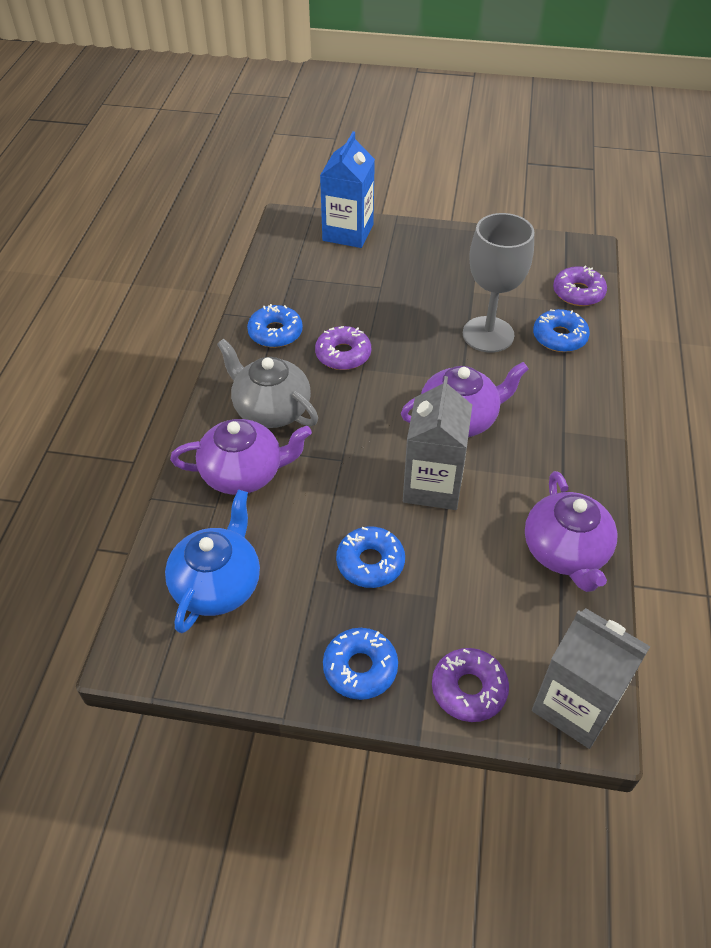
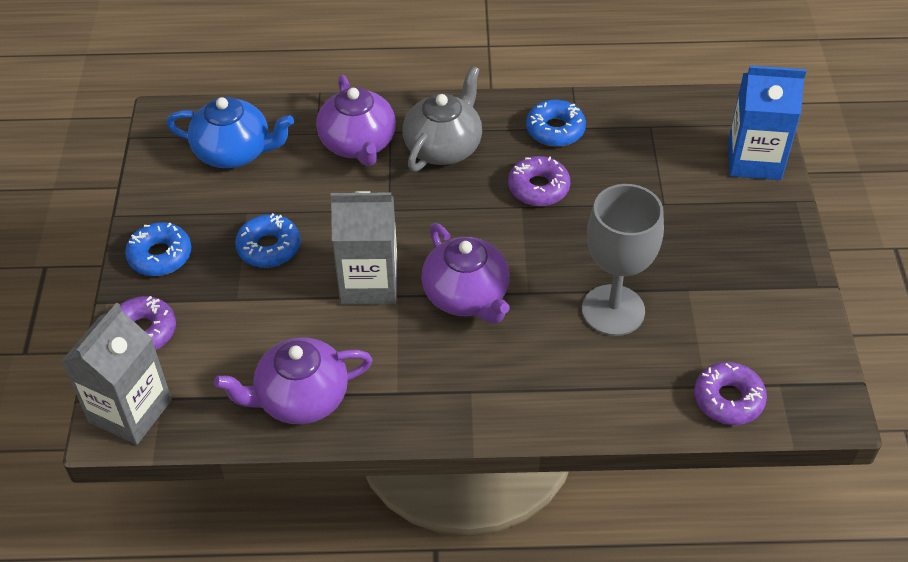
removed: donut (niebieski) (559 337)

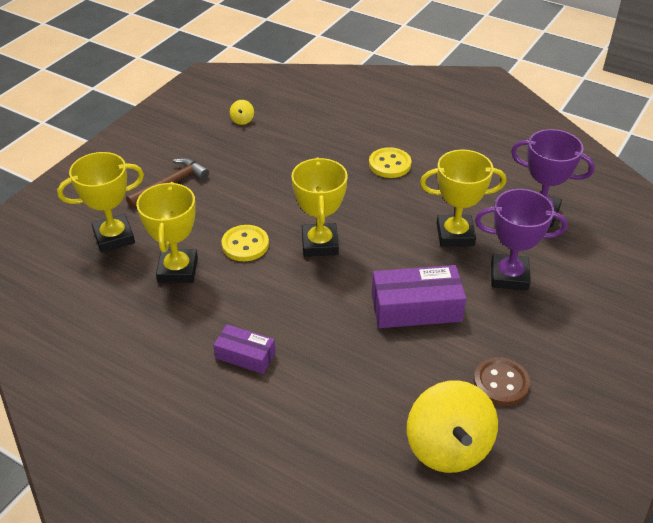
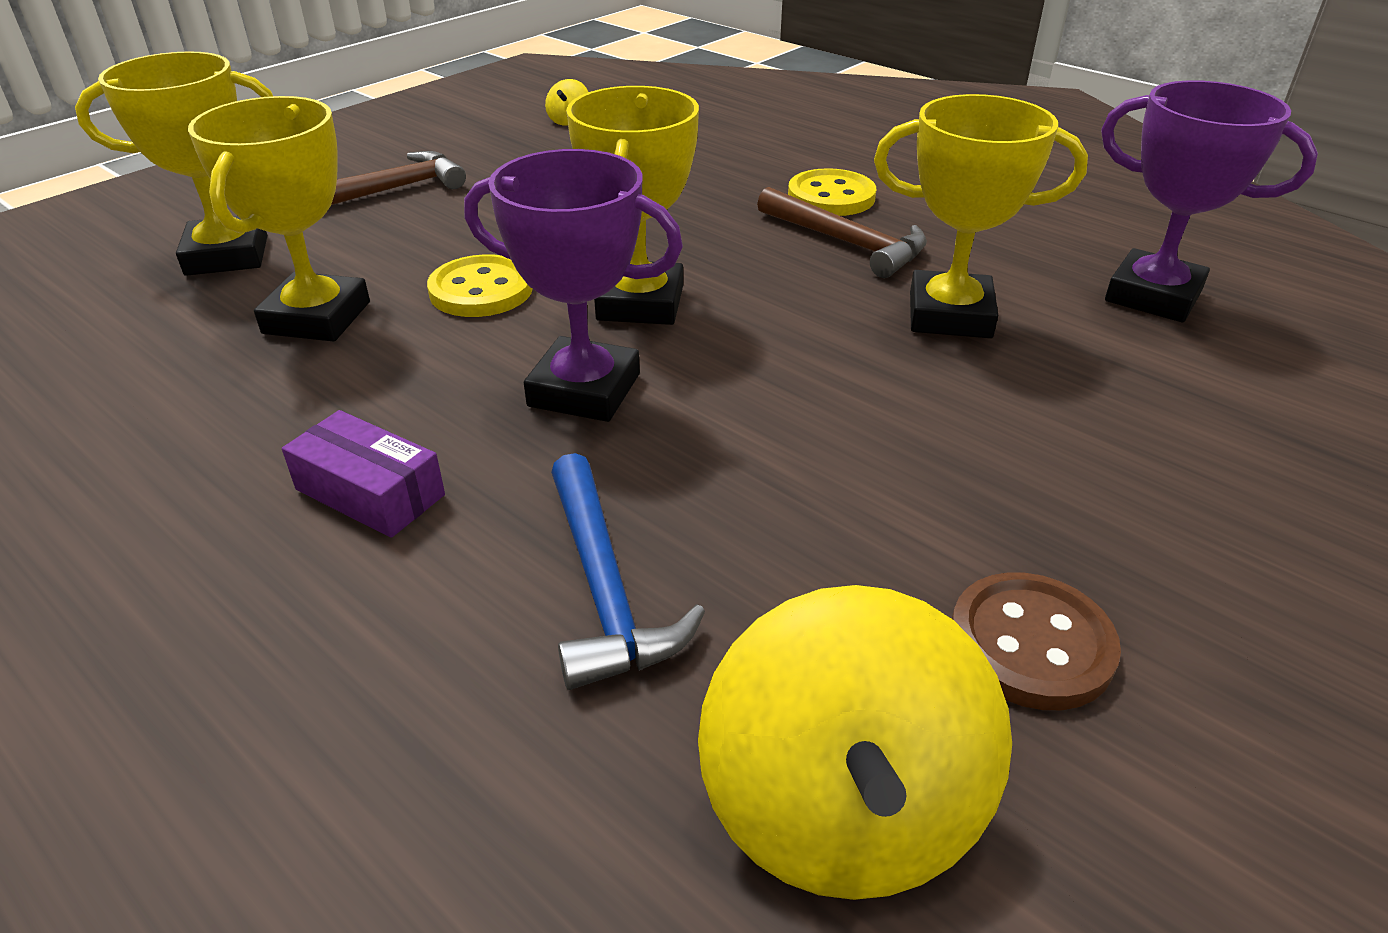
removed: pudełko (fioletowy) (416 308)
added: młotek (niebieski) (605 588); młotek (brązowy) (847 243)
moved: puchar (fioletowy) (509 276) to (584 390)

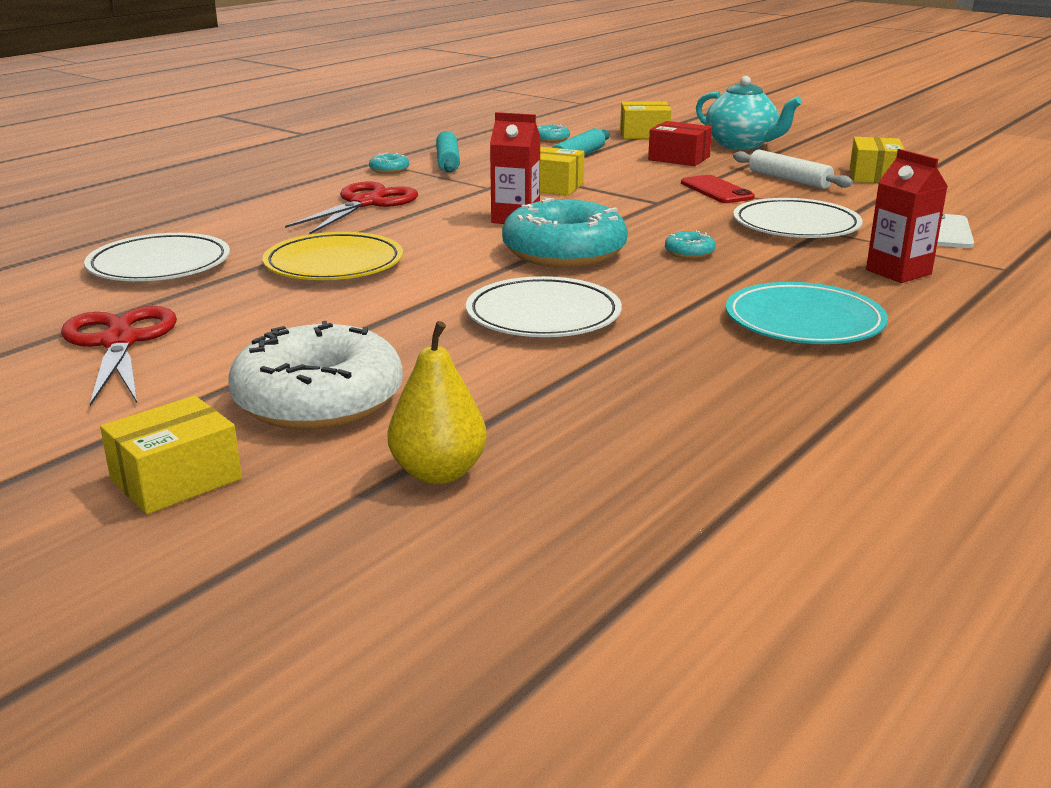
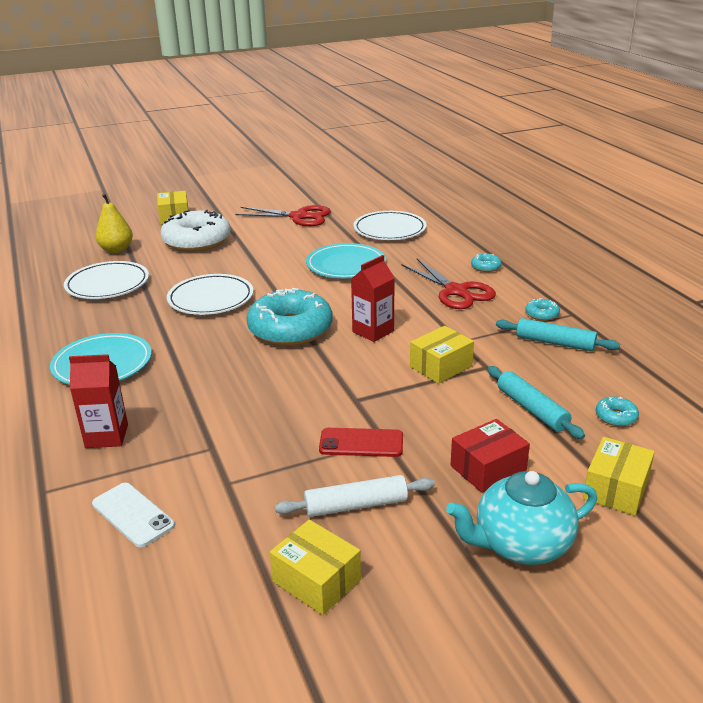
moved: donut (turkusowy) (689 252) to (486 267); talerz (biały) (796 225) to (107 284)
recoloured: talerz (żółty) (334 264) to talerz (turkusowy) (346 265)

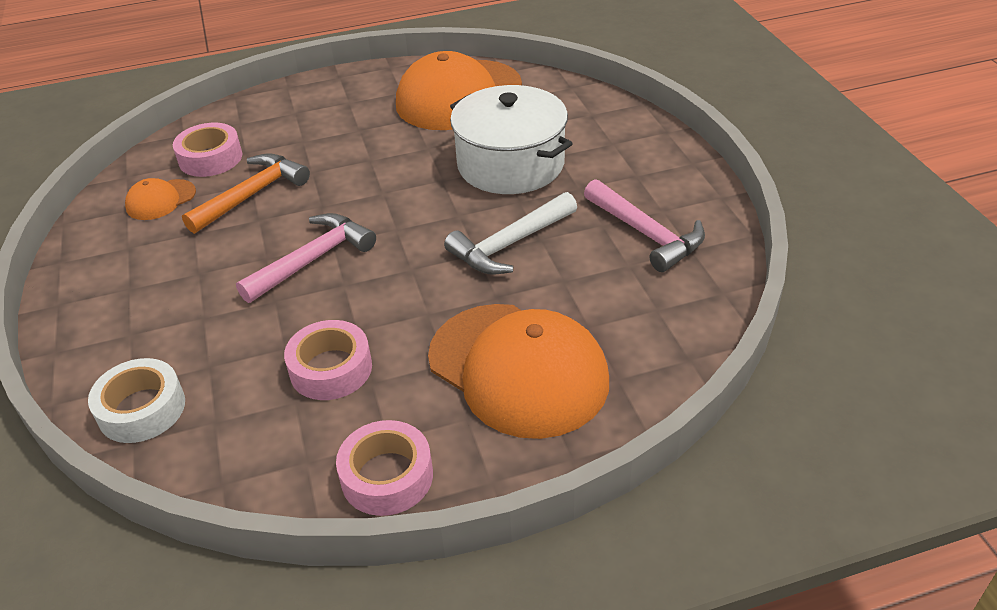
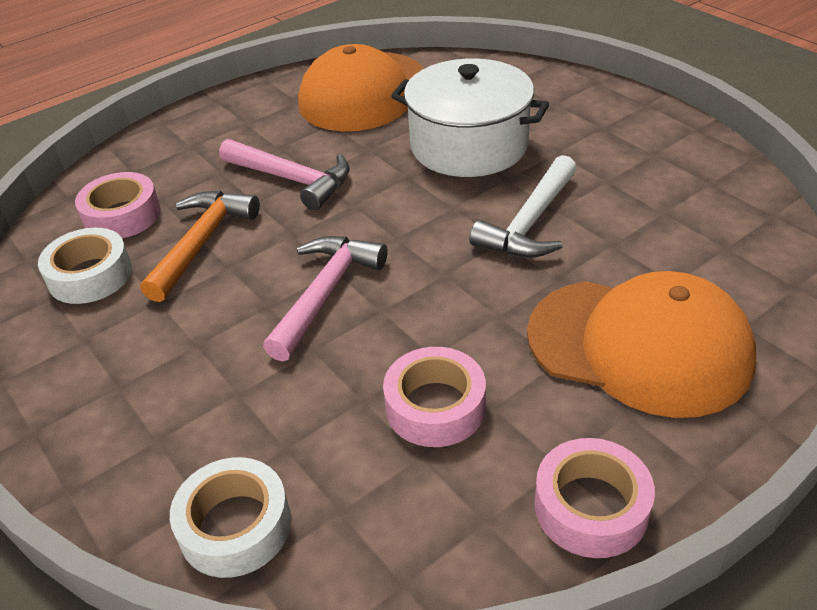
moved: młotek (różowy) (646 234) to (292 179)
replaced: czapka (pomarańczowy) (160 200) to taśma klejąca (biały) (90 275)

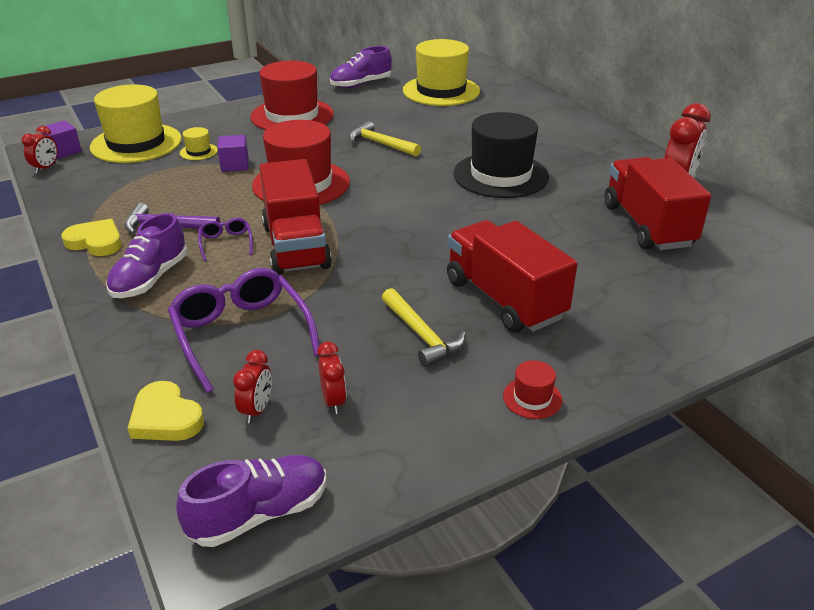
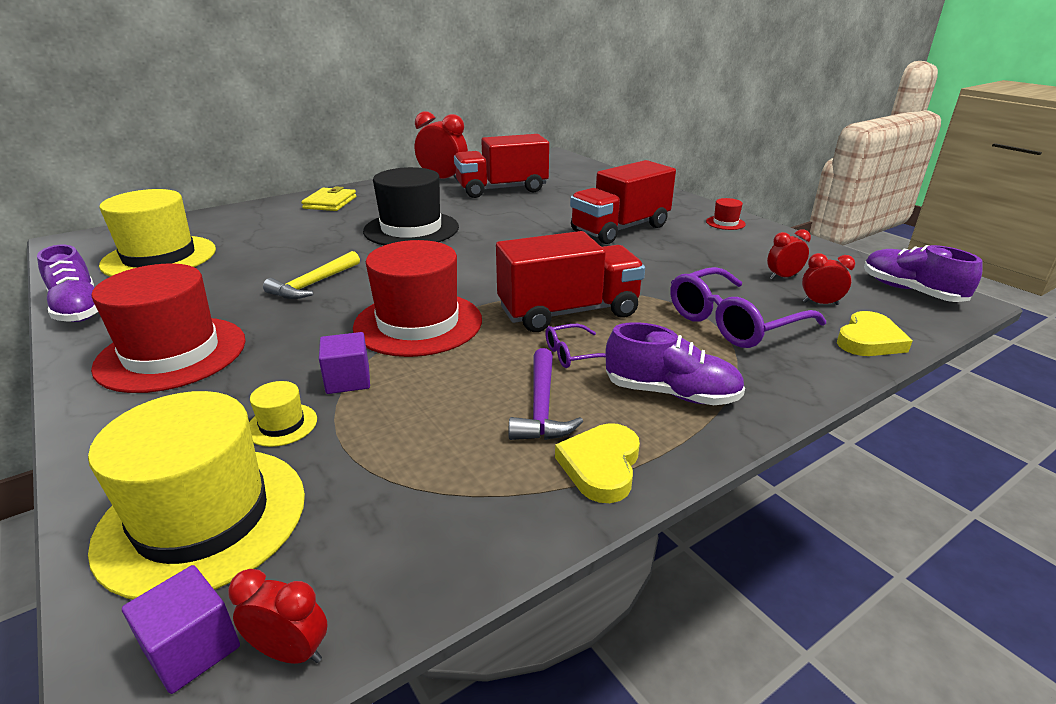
removed: młotek (żółty) (422 335)
added: portfel (żółty) (330 203)

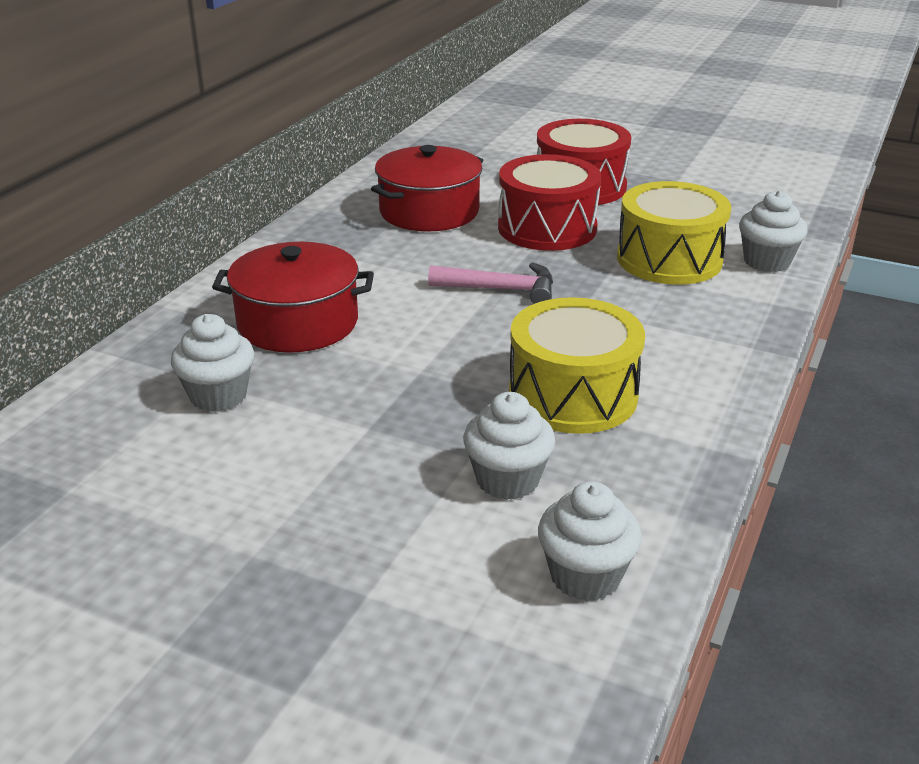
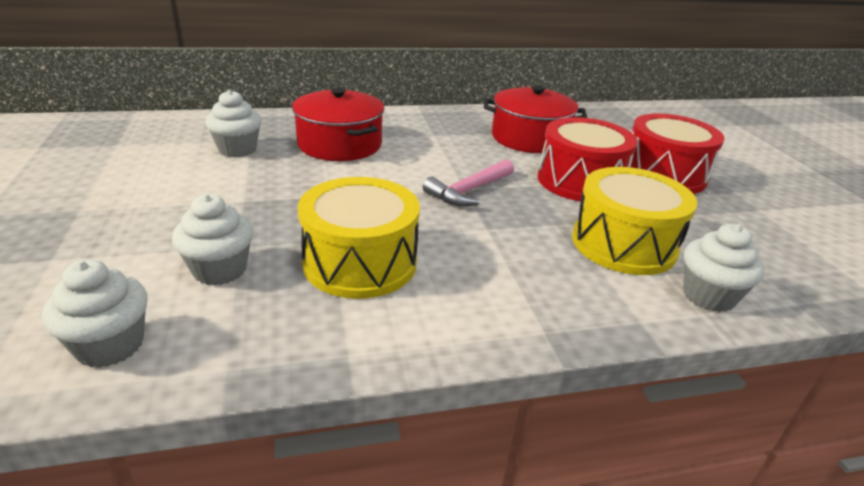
turned: młotek (różowy) (501 289) = (469 191) 75 degrees clockwise

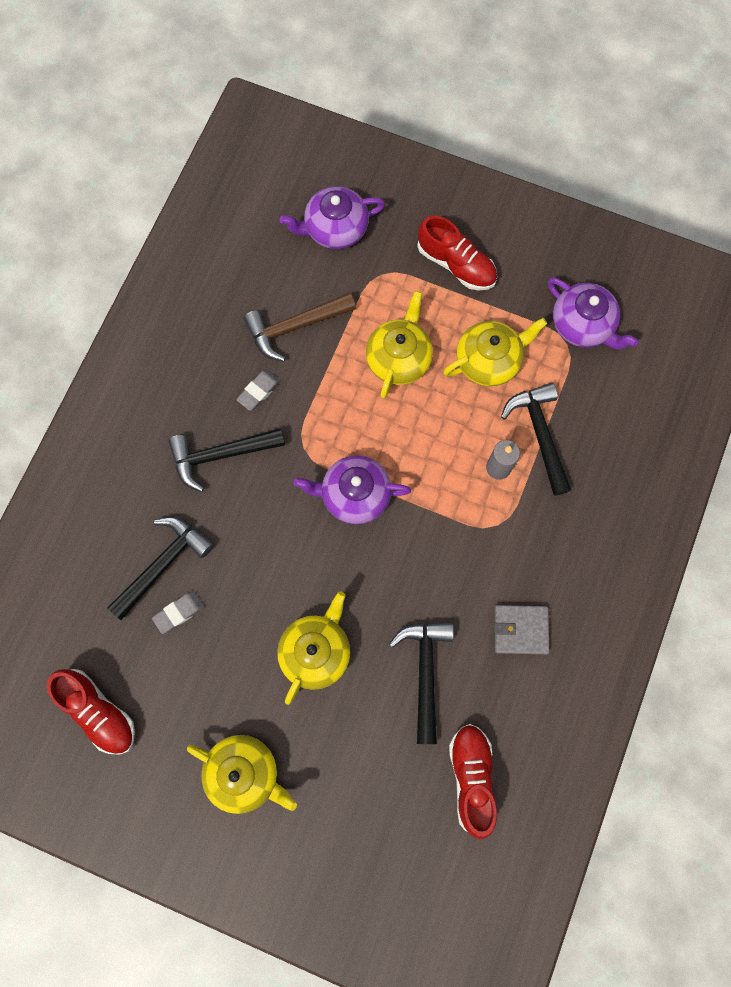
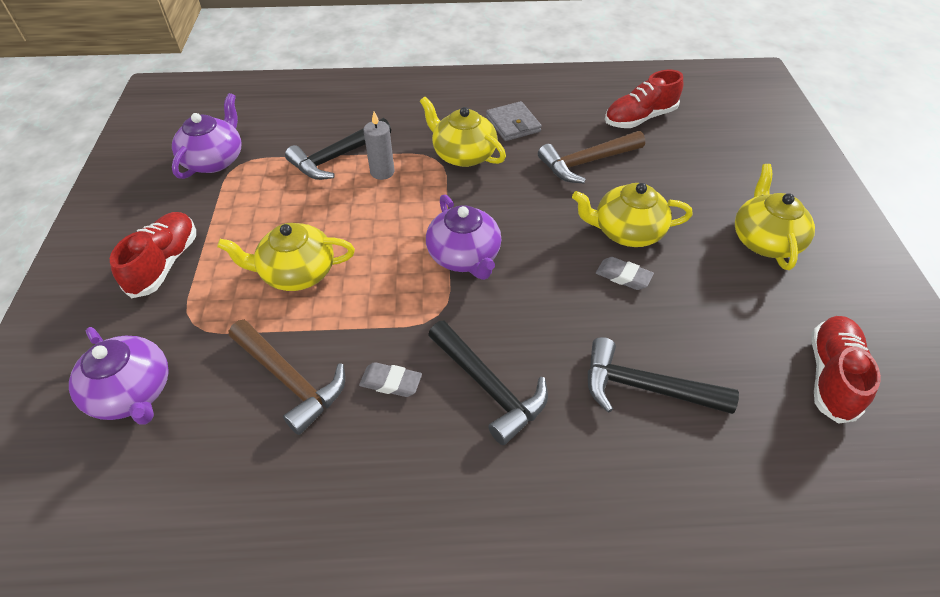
moved: gumka do mazania (szary) (179 612) to (623 276); imbryk (żółty) (489 360) to (463 154)
recoloured: młotek (czarny) (425 672) to młotek (brązowy) (587 162)

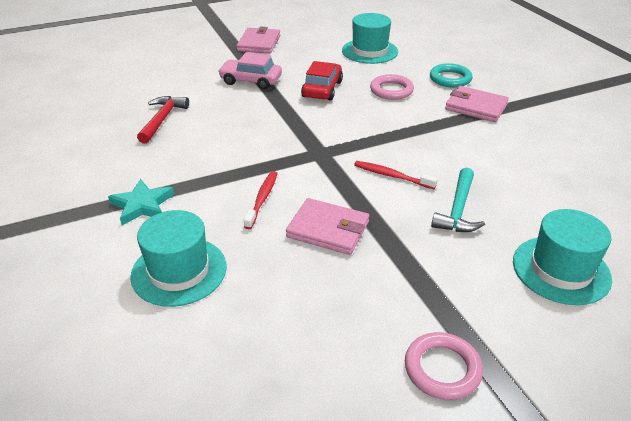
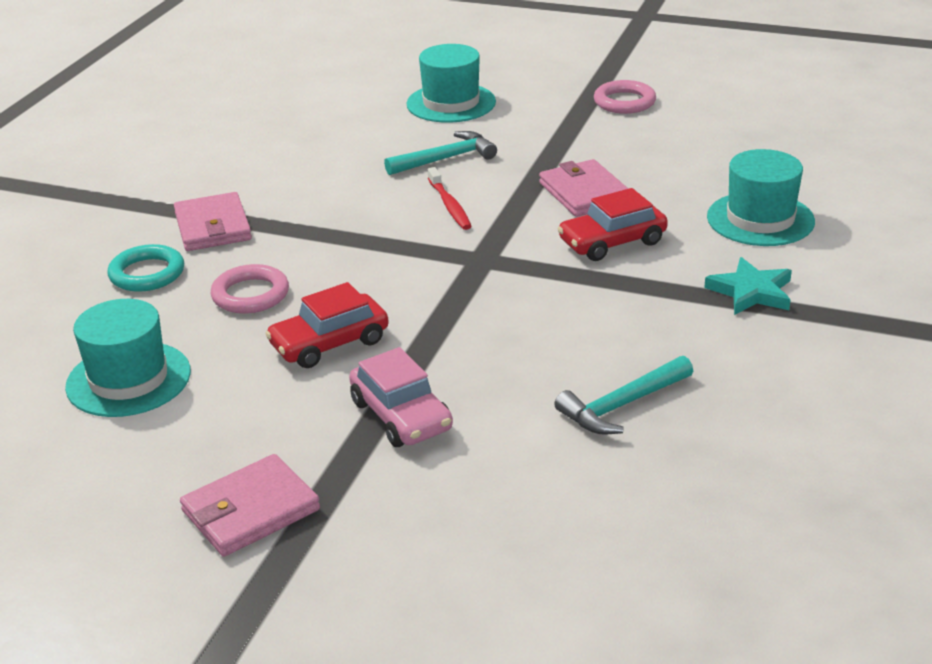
replaced: szczoteczka do zębów (czerwony) (262 199) to samochód (czerwony) (612 242)
recoloured: młotek (czerwony) (162 119) to młotek (turkusowy) (622 405)

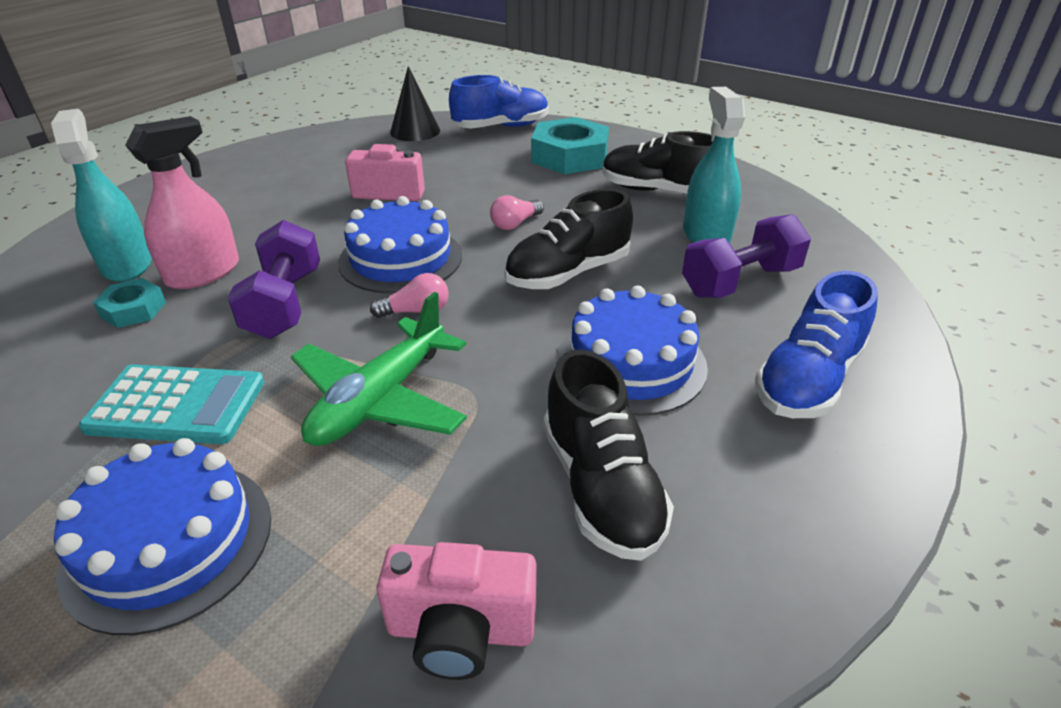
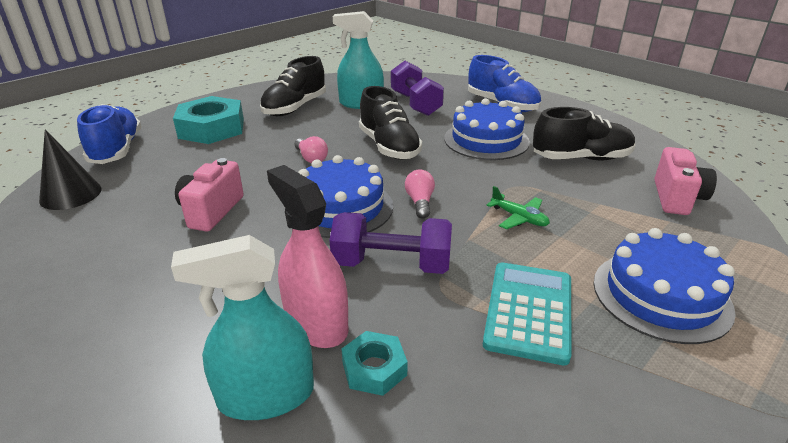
resized: samolot (zielony) (380 399) = (519 218) x0.50

